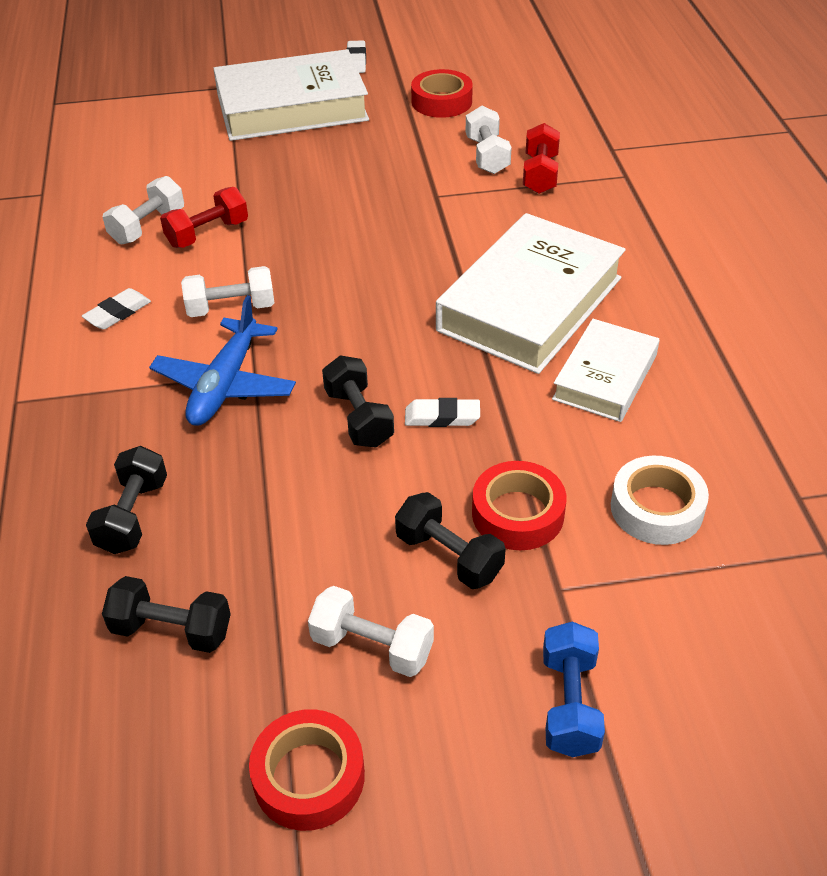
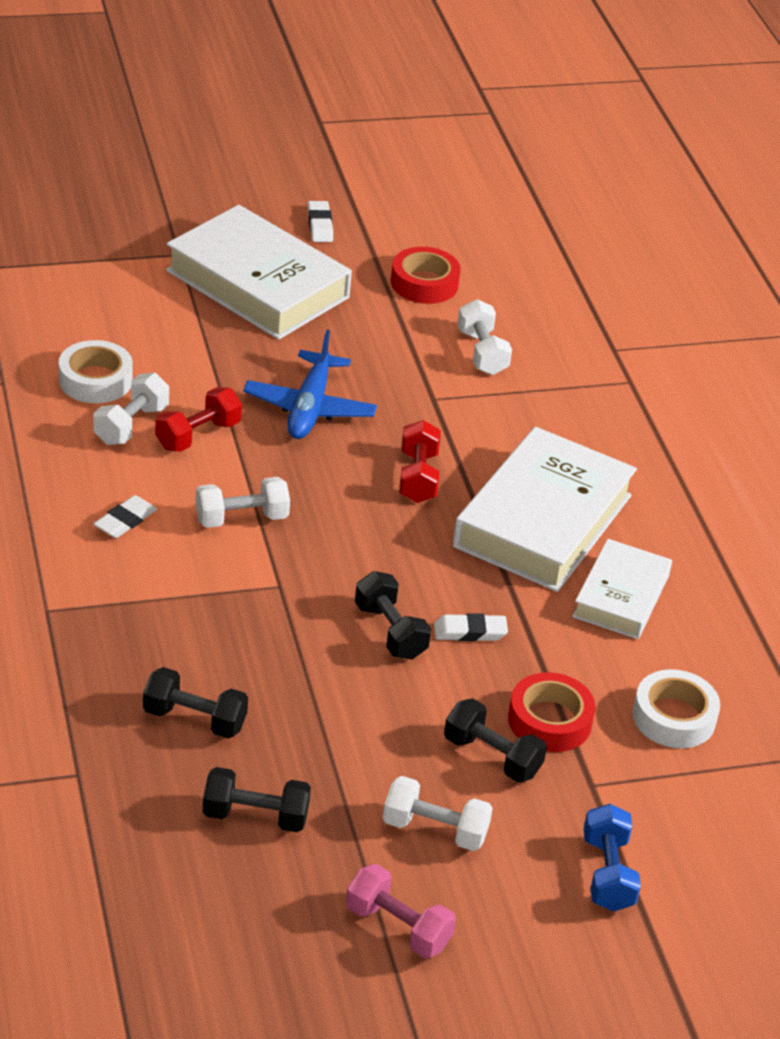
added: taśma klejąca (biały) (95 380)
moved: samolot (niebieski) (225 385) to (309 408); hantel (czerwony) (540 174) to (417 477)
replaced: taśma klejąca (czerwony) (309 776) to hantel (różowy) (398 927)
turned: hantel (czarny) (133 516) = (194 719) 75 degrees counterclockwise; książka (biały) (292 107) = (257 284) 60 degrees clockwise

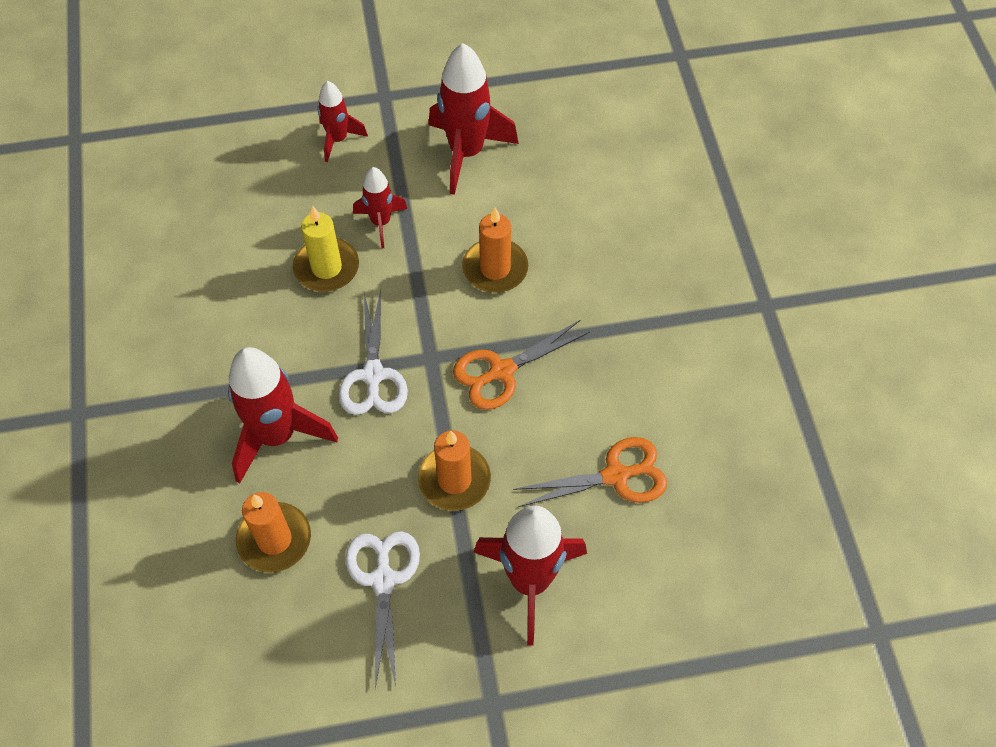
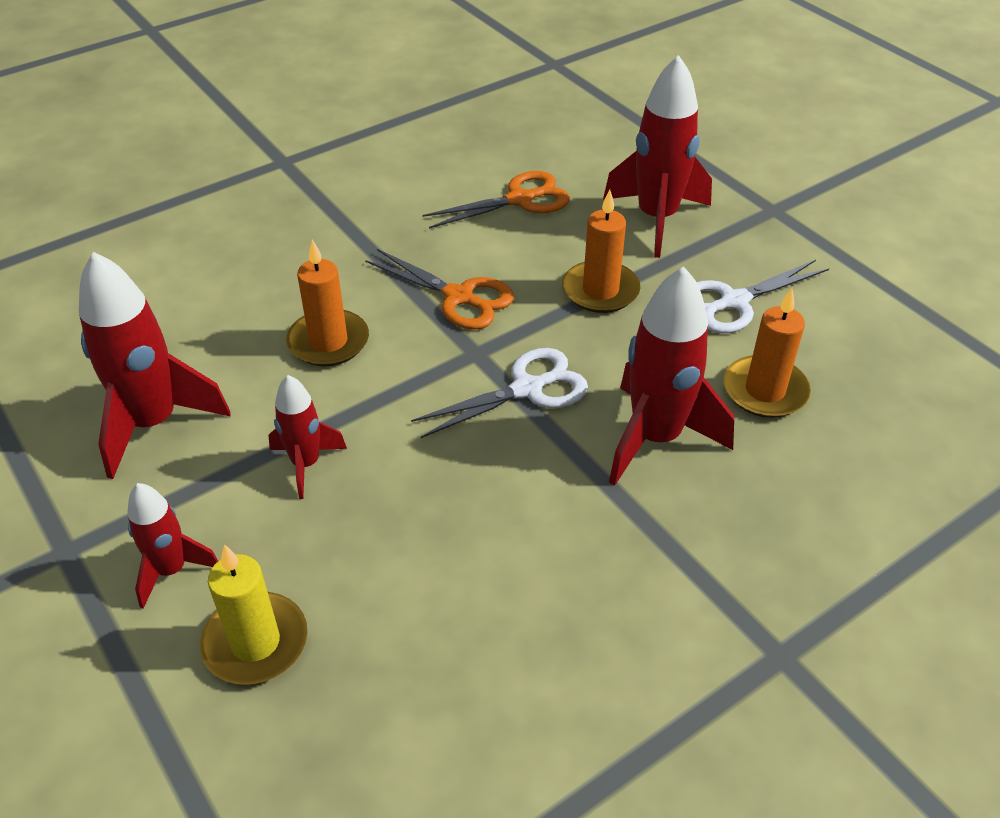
moved: świeca (żółty) (326 267) to (255 642)
turned: nożyczki (pomarańczowy) (616 475) = (520 199) 105 degrees clockwise

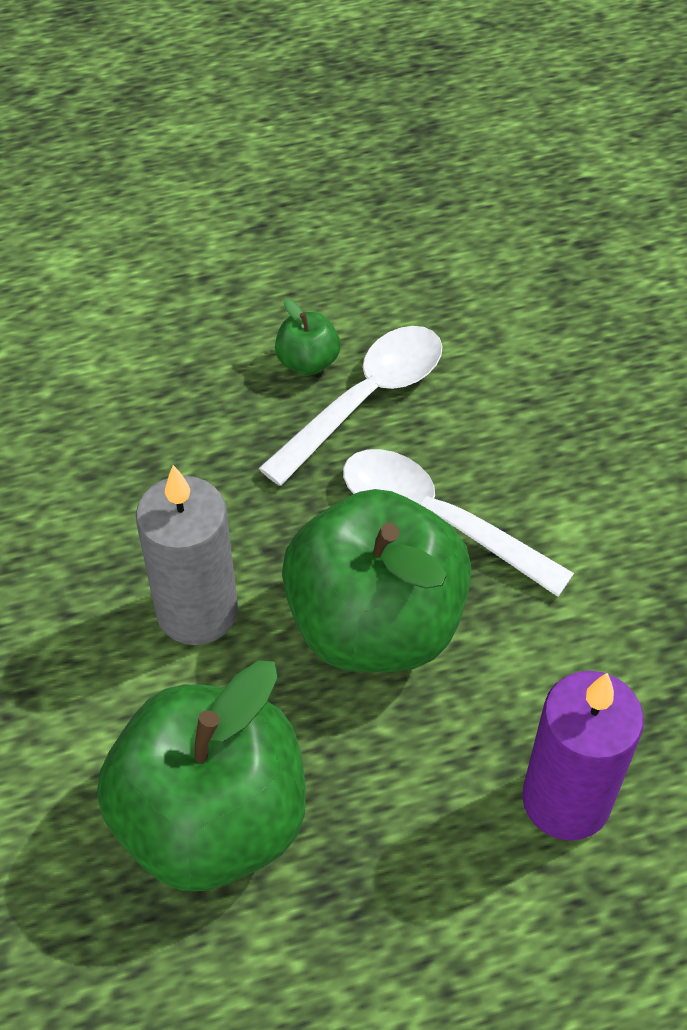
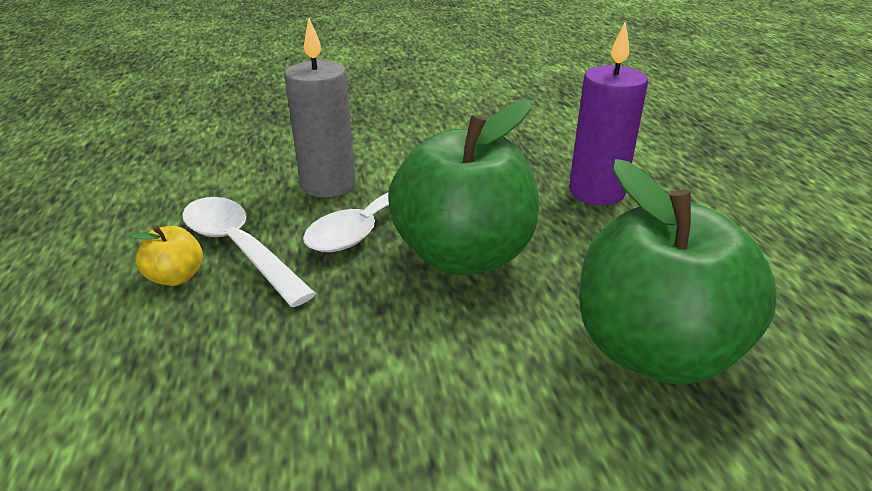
moved: świeca (szary) (197 611) to (328 184)
recoloured: jabłko (zielony) (308 362) to jabłko (żółty) (176 277)

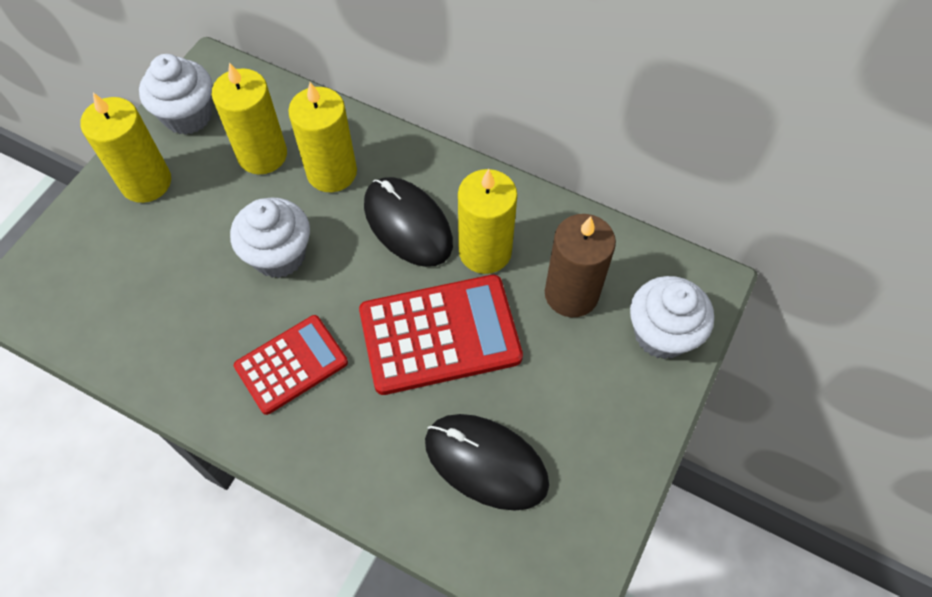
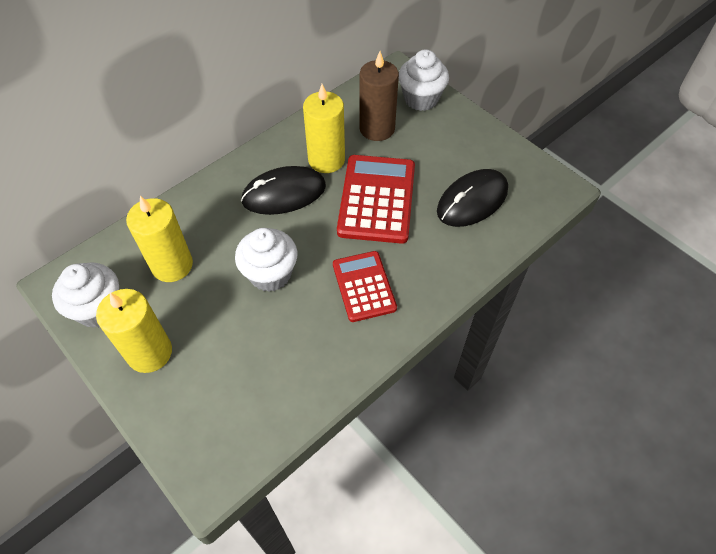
removed: świeca (żółty) (332 172)

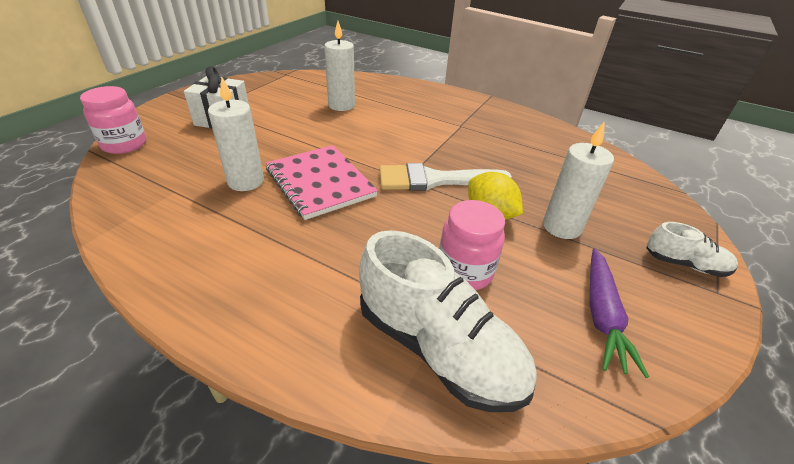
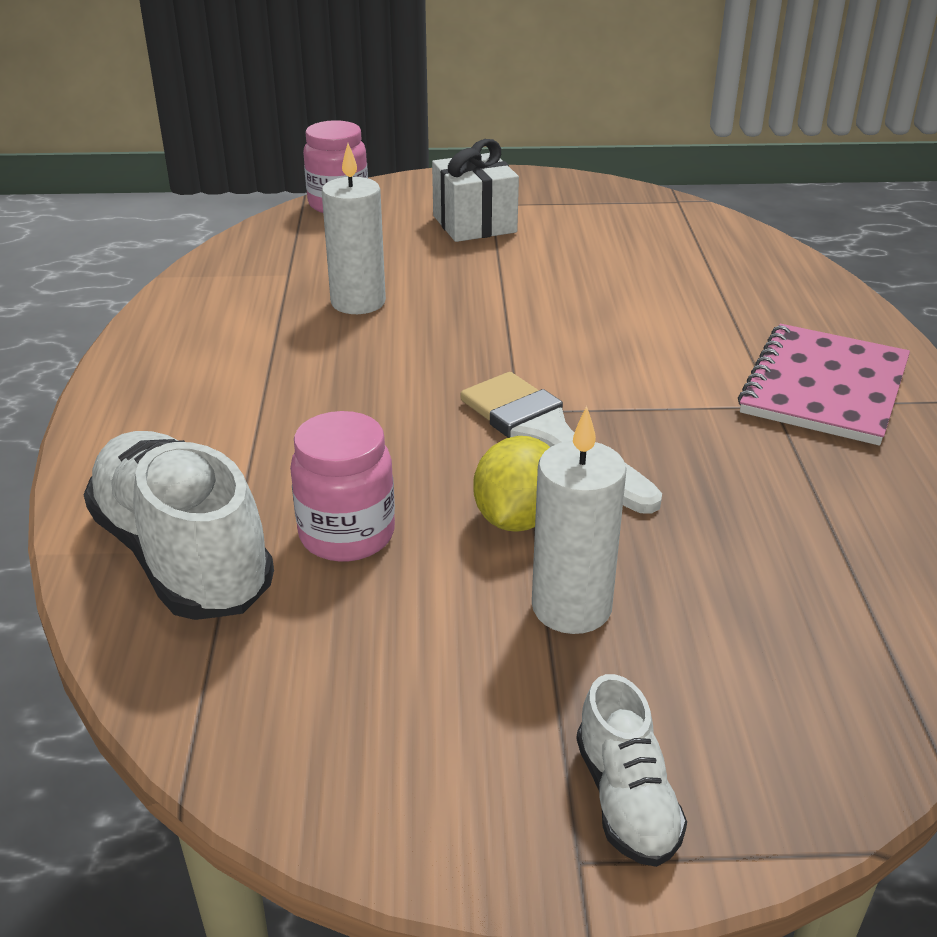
removed: świeca (biały) (341 105); marchewka (fioletowy) (602 315)
moved: zeszyt (różowy) (320 183) to (824 387)
turned: but (biały) (438 348) = (182 556) 135 degrees clockwise

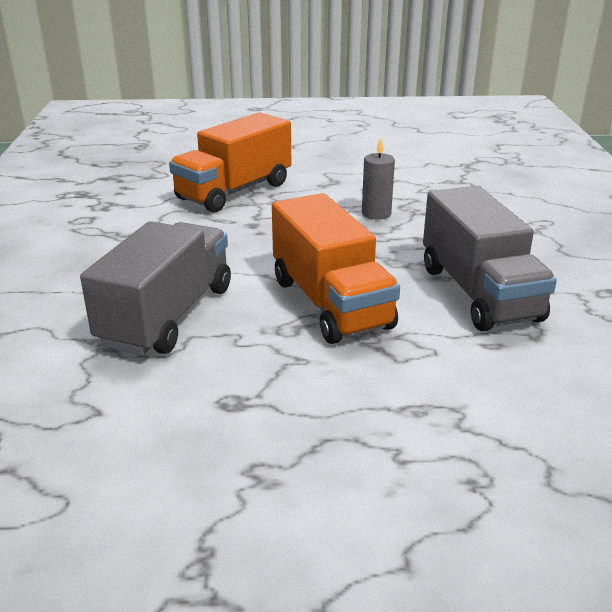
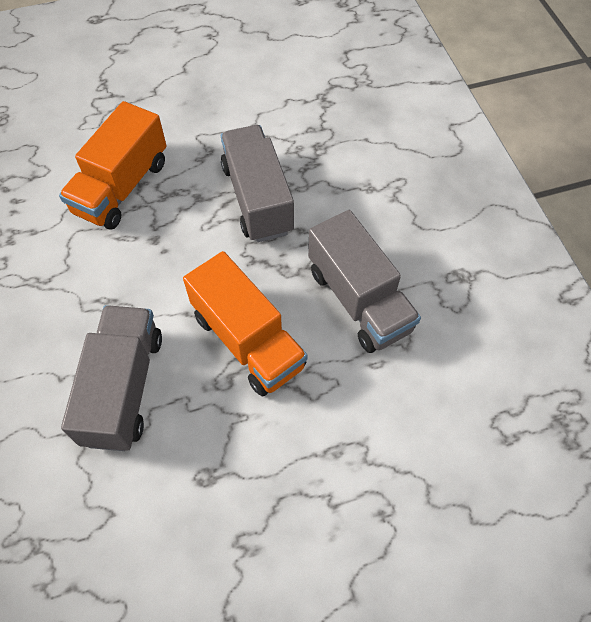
replaced: świeca (szary) (376 213) to ciężarówka (szary) (257 199)

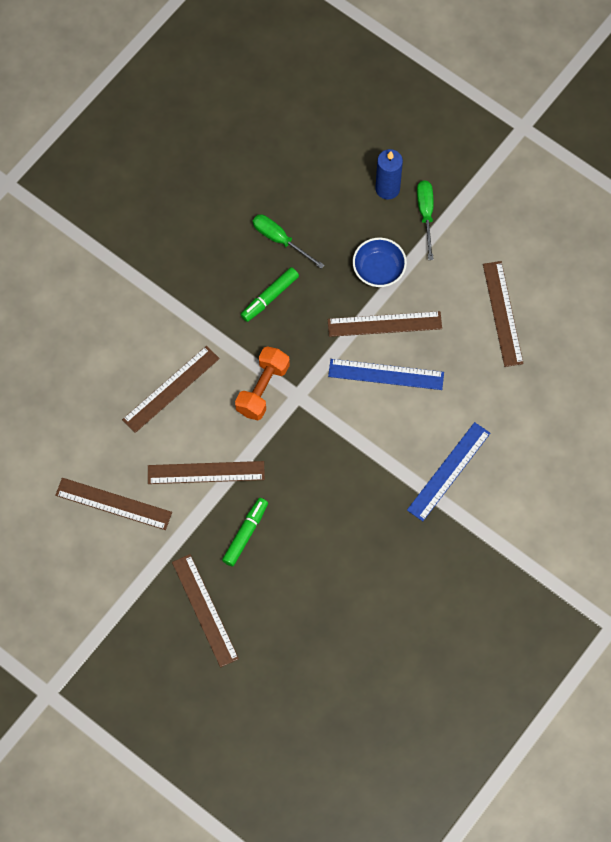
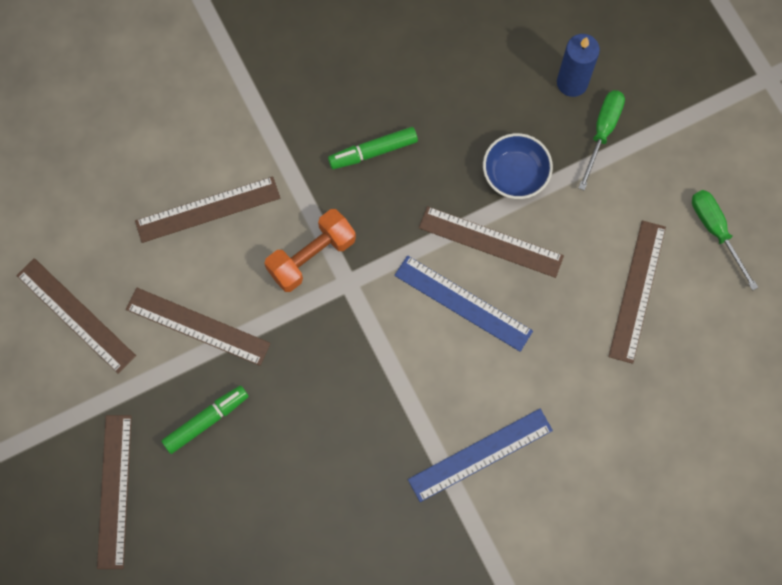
moved: śrubokręt (zielony) (280 240) to (716 231)

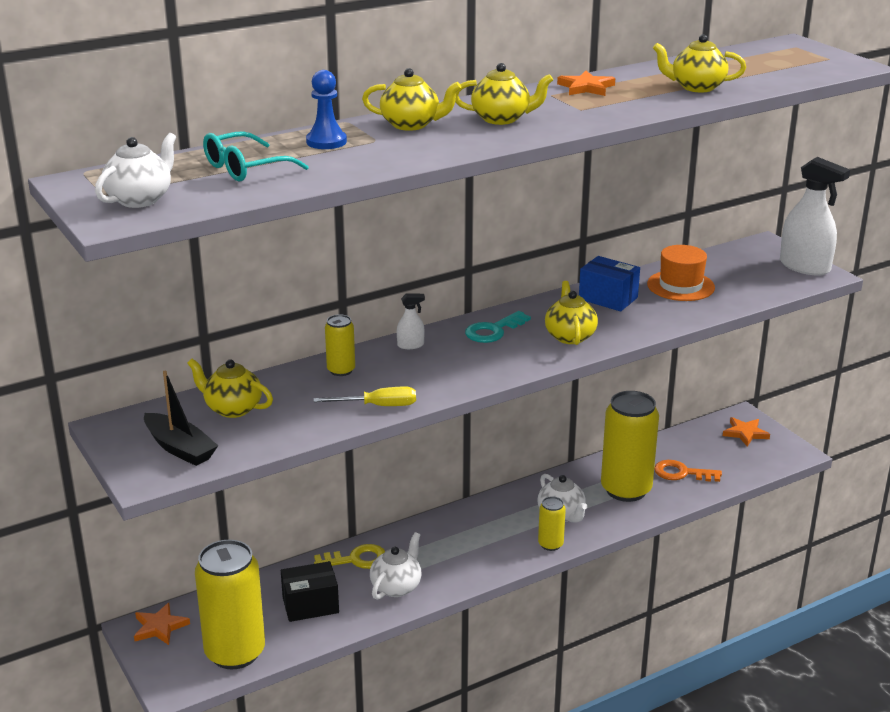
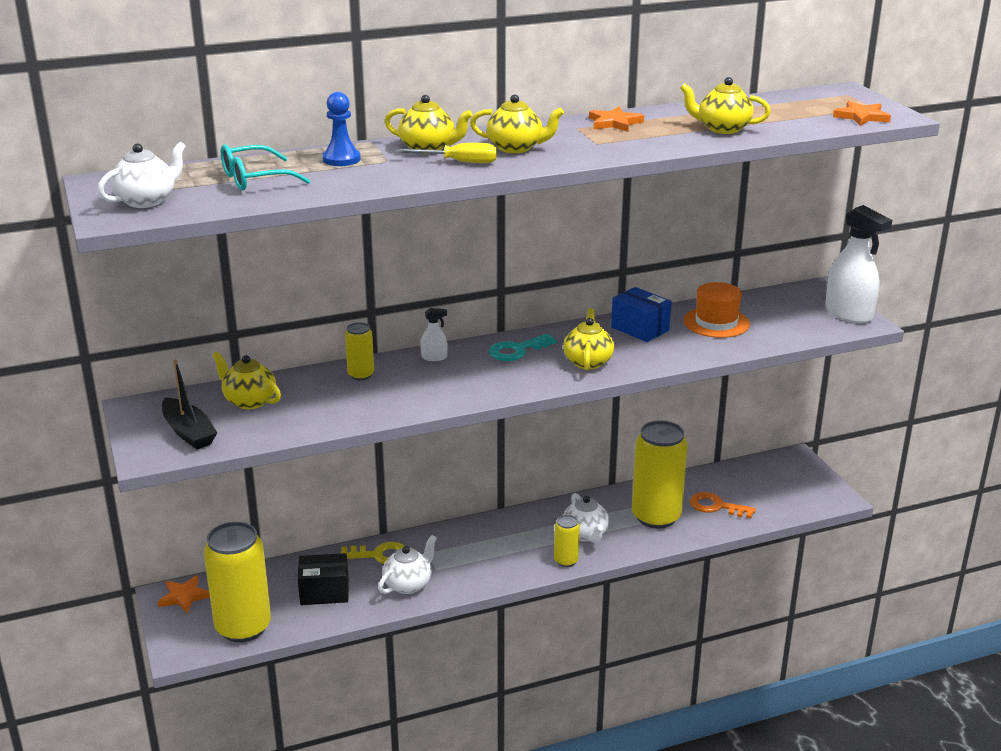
moved: śrubokręt (żółty) (378 406) to (459 162); gwiazda (pomarańczowy) (745 433) to (861 117)

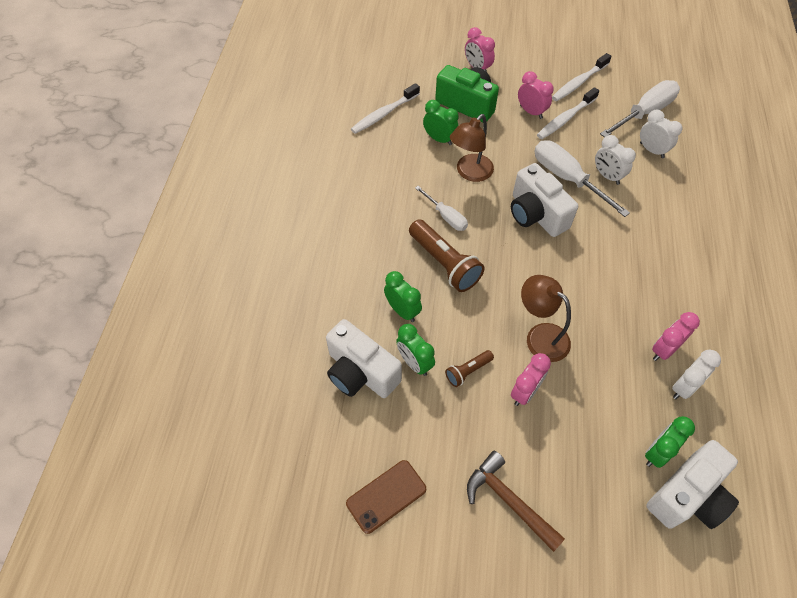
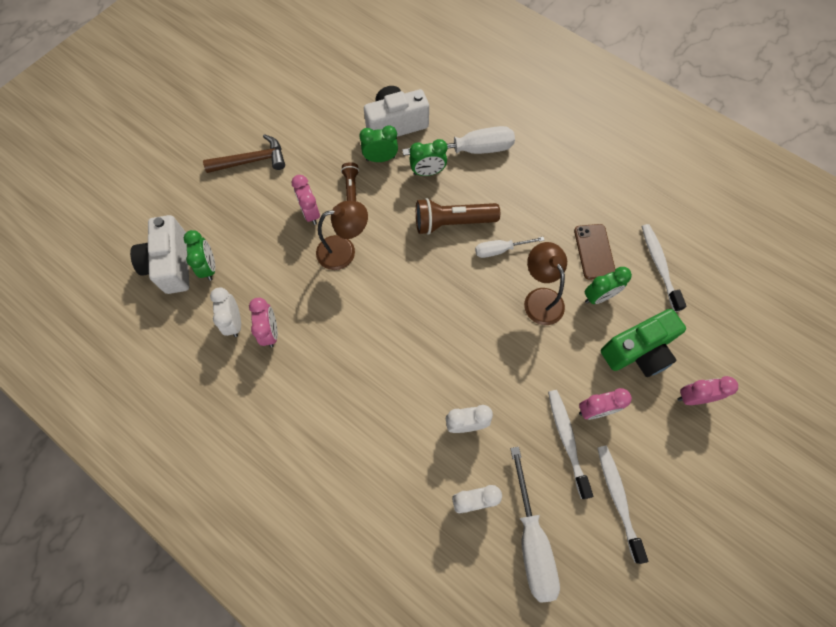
removed: aparat fotograficzny (biały) (536 214)
moved: telefon (brązowy) (386 496) to (594 252); śrubokręt (biały) (567 178) to (471 150)

